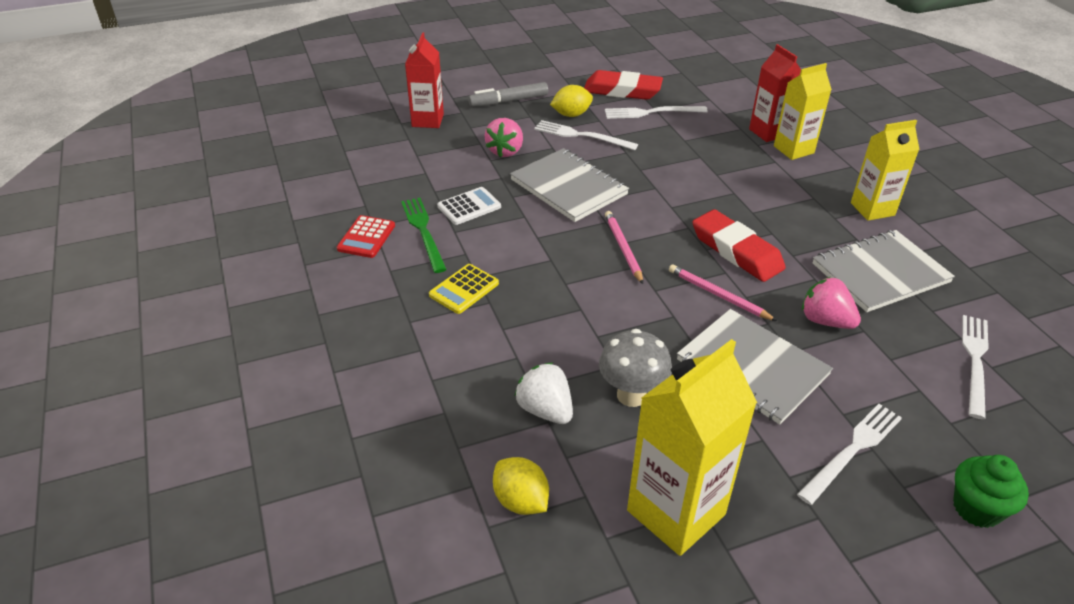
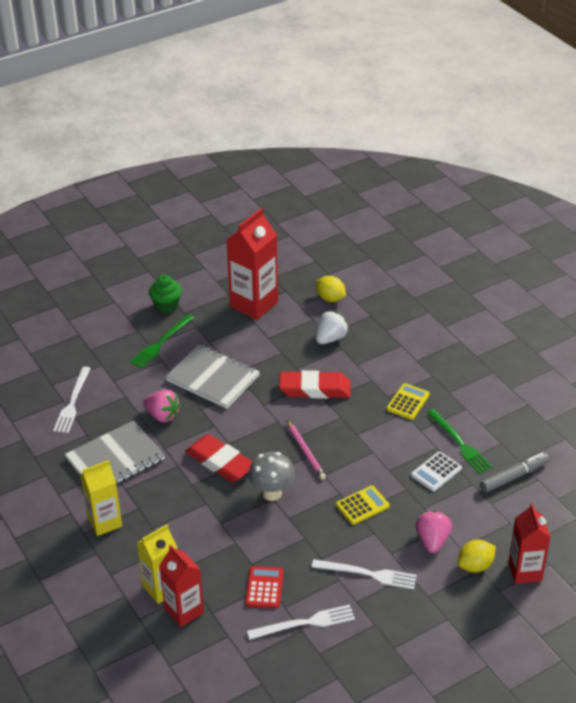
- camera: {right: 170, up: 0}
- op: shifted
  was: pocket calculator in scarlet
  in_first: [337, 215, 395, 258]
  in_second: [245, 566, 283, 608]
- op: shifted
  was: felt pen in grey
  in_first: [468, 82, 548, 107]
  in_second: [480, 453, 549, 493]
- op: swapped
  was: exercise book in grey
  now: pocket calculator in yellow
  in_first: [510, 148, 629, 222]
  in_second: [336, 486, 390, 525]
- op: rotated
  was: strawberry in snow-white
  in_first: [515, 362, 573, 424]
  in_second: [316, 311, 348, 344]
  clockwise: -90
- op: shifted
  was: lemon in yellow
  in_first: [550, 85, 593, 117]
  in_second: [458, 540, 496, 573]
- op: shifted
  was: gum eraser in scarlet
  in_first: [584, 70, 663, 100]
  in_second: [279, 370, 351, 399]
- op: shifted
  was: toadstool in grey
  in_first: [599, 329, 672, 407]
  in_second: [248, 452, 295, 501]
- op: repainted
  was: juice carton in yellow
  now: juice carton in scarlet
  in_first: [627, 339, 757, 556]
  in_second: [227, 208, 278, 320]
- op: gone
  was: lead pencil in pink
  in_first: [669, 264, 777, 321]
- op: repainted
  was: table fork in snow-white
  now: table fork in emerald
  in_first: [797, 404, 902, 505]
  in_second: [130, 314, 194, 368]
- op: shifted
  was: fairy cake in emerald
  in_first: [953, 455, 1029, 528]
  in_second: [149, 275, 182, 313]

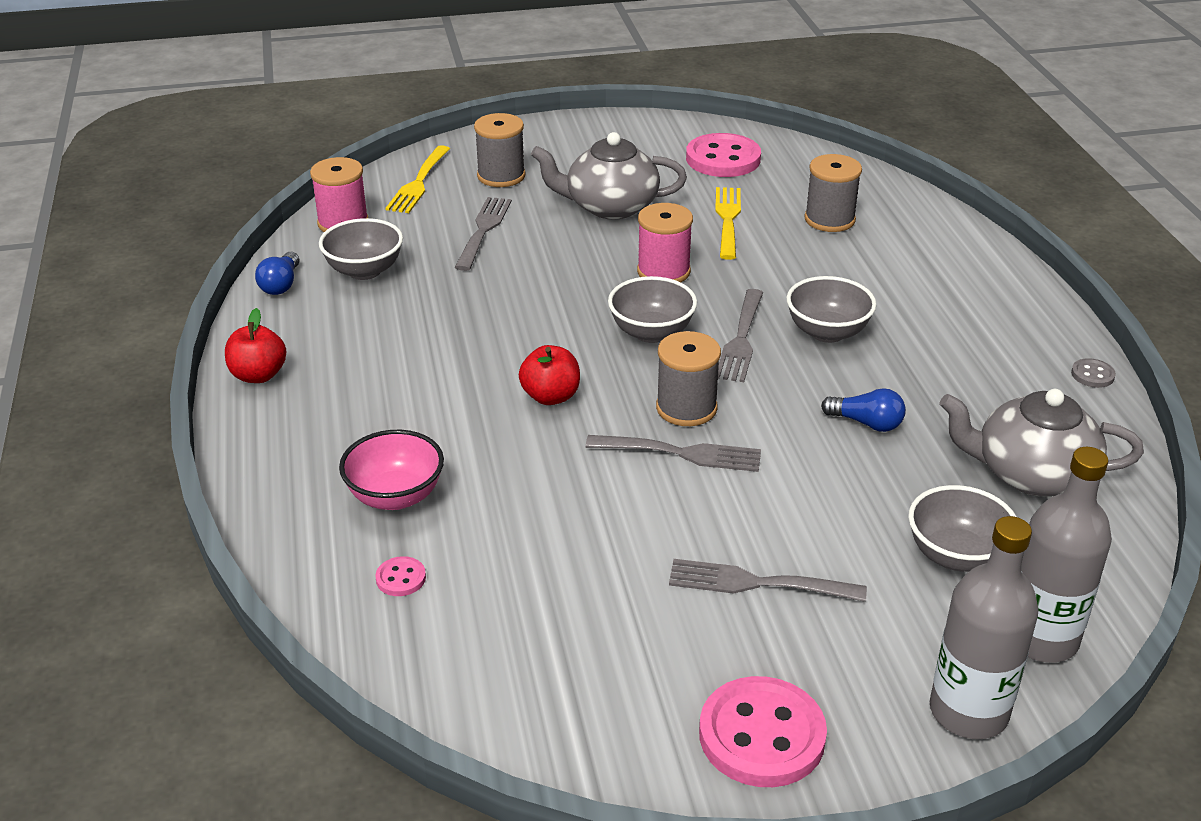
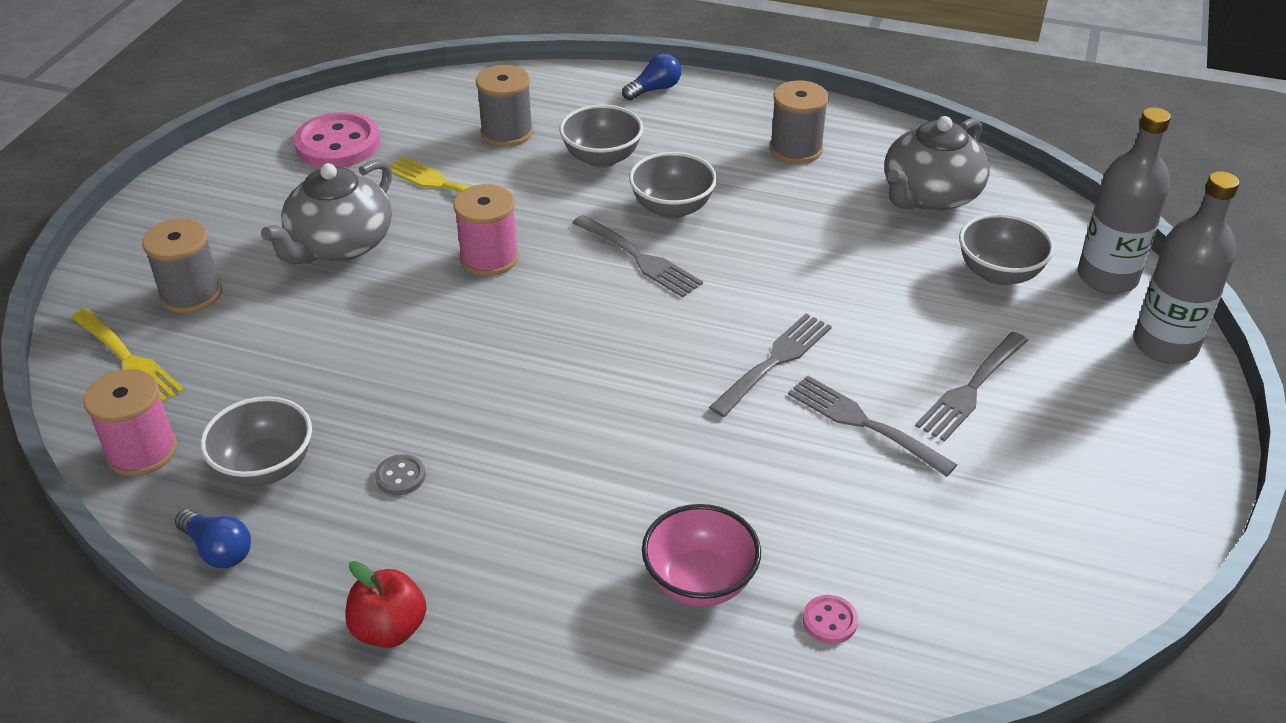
- camera: {right: -60, up: 5}
- op: shifted
  was: table fork in grey
  in_first: [455, 197, 512, 271]
  in_second: [788, 375, 957, 477]
- op: gone
  was: apple fruit in scarlet
  in_first: [519, 345, 580, 405]
- op: shifted
  was: deep dish in grey
  in_first: [608, 276, 697, 343]
  in_second: [559, 105, 643, 168]
- op: shifted
  was: reel of thread in grey
  in_first: [656, 331, 721, 426]
  in_second: [770, 80, 829, 164]
- op: gone
  was: shirt button in pink
  in_first: [699, 676, 827, 787]
- op: shifted
  was: lightbulb in cobalt
  in_first: [821, 388, 906, 432]
  in_second: [622, 53, 681, 101]
- op: shifted
  was: shirt button in grey
  in_first: [1071, 358, 1116, 388]
  in_second: [375, 454, 425, 495]

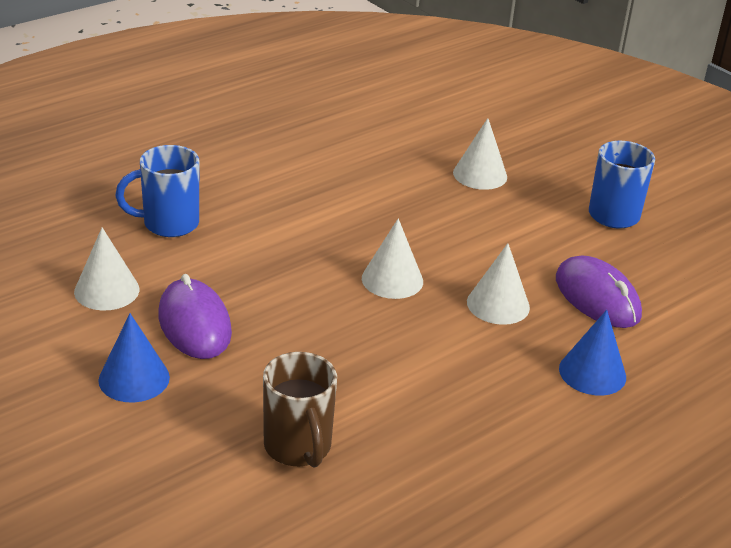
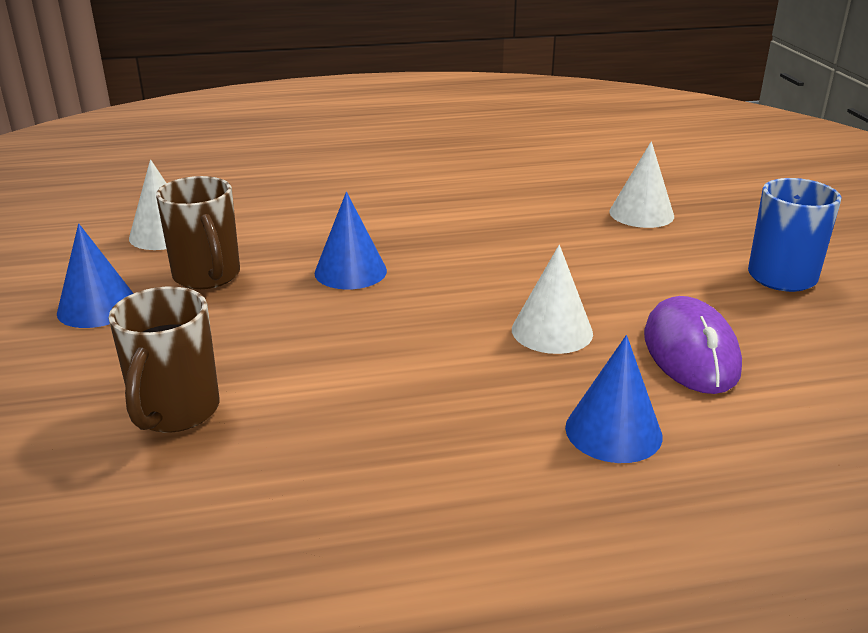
- camera: {right: 30, up: -5}
- op: gone
  was: coffee mug in cobalt
  in_first: [115, 145, 199, 237]
- op: swapped
  was: PC mouse in violet
  now: coffee mug in russet
  in_first: [158, 274, 232, 359]
  in_second: [156, 176, 240, 289]
- op: gone
  was: solid cone in snow-white
  in_first: [362, 218, 423, 299]
- op: new
  now: solid cone in cobalt
  in_second: [314, 192, 387, 289]

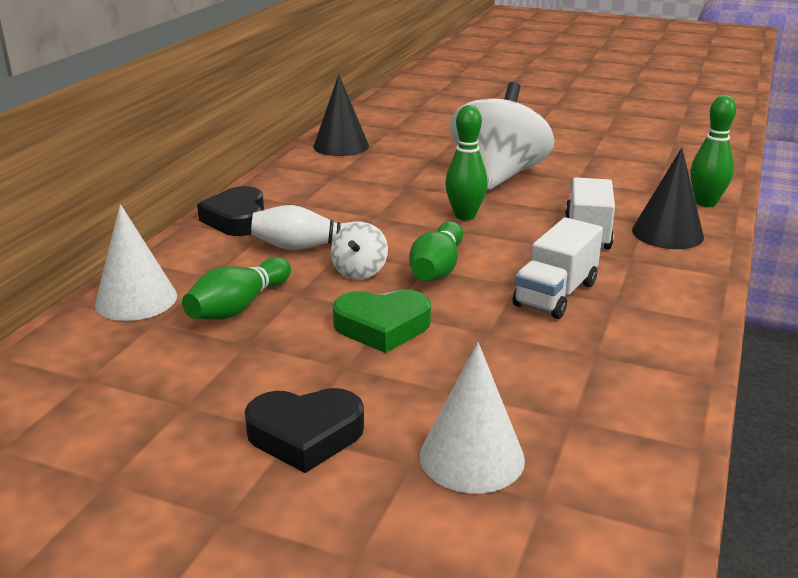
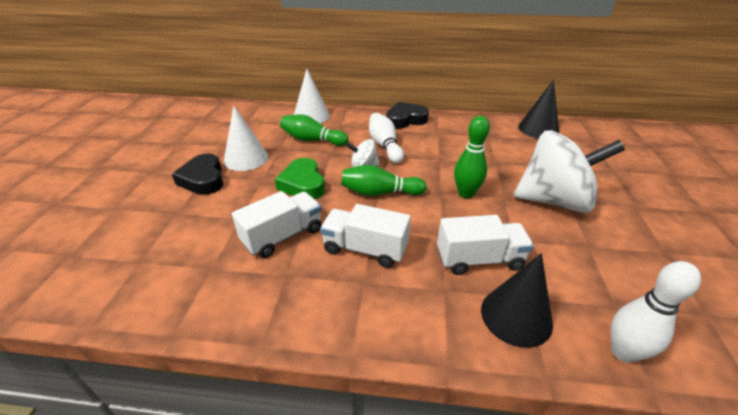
- camera: {right: 75, up: 10}
- op: shifted
  was: solid cone in snow-white
  in_first: [420, 342, 525, 494]
  in_second: [224, 106, 268, 171]
- op: repainted
  was: skittle in emerald
  now: skittle in snow-white
  in_first: [690, 95, 736, 207]
  in_second: [611, 261, 701, 363]
- op: new
  now: truck in snow-white
  in_second: [232, 191, 322, 258]

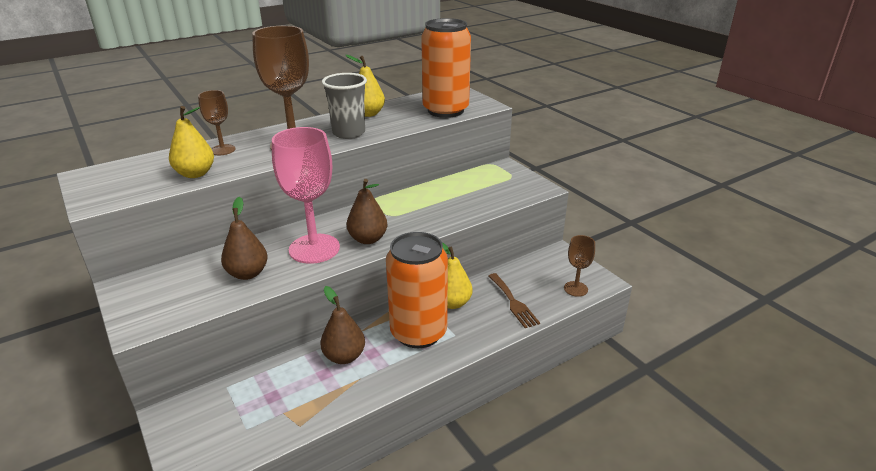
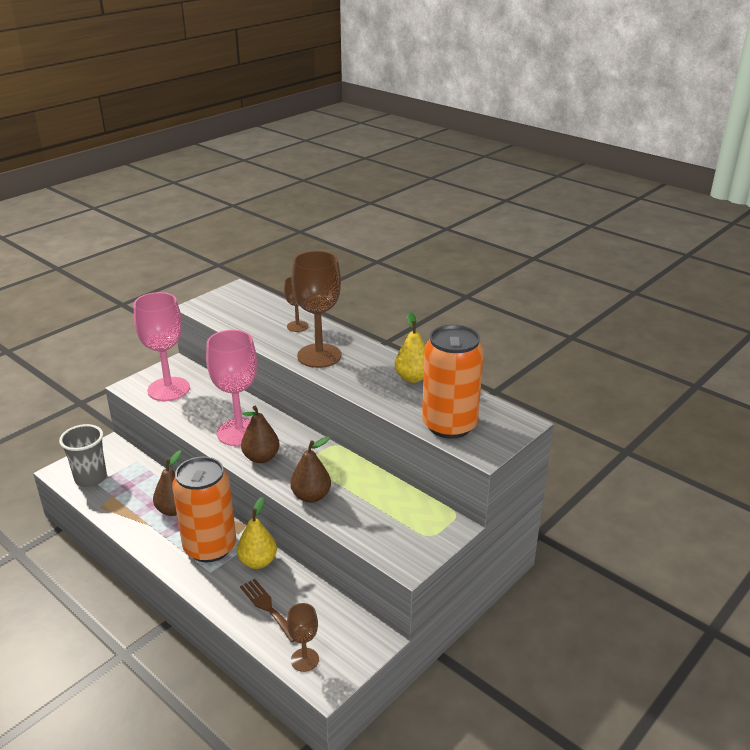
- camera: {right: 75, up: 0}
- op: gone
  was: pear fruit in yellow
  in_first: [169, 106, 214, 178]
- op: shifted
  was: pear fruit in russet
  in_first: [221, 197, 268, 280]
  in_second: [290, 436, 331, 503]
- op: shifted
  was: tumbler in grey
  in_first: [322, 73, 367, 139]
  in_second: [59, 424, 107, 487]
- op: rotated
  was: table fork in russet
  in_first: [489, 273, 540, 328]
  in_second: [240, 579, 295, 643]
  clockwise: 90
- op: new
  now: chalice in pink
  in_second: [134, 292, 190, 401]

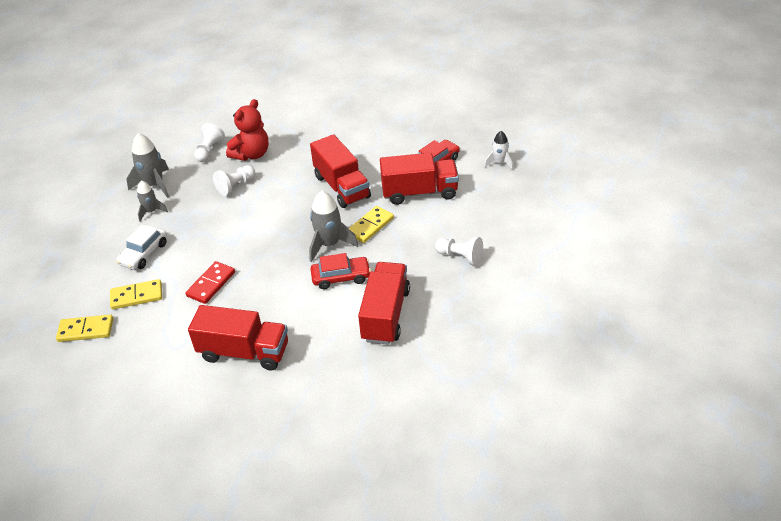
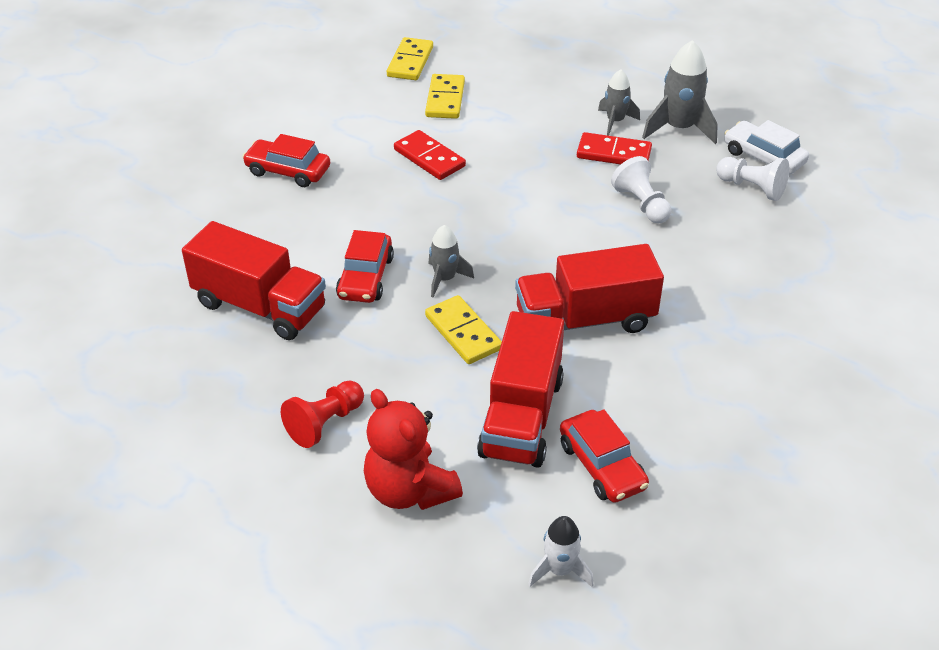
- camera: {right: 105, up: 0}
- op: shifted
  was: automobile in snow-white
  in_first: [116, 224, 167, 270]
  in_second: [724, 120, 809, 174]
- op: swapped
  was: truck in scarlet
  now: automobile in scarlet
  in_first: [188, 305, 288, 370]
  in_second: [242, 134, 330, 187]
- op: shifted
  was: stuffed bear in scarlet
  in_first: [226, 99, 269, 161]
  in_second: [364, 389, 463, 510]
- op: scaled
  was: spaceship in grey
  in_first: [309, 191, 358, 262]
  in_second: [428, 225, 474, 297]
  ratio: 0.61
- op: repainted
  was: chess pawn in snow-white
  now: chess pawn in scarlet
  in_first: [435, 237, 483, 266]
  in_second: [281, 380, 364, 448]
- op: new
  now: domino tile in scarlet
  in_second: [577, 132, 652, 164]

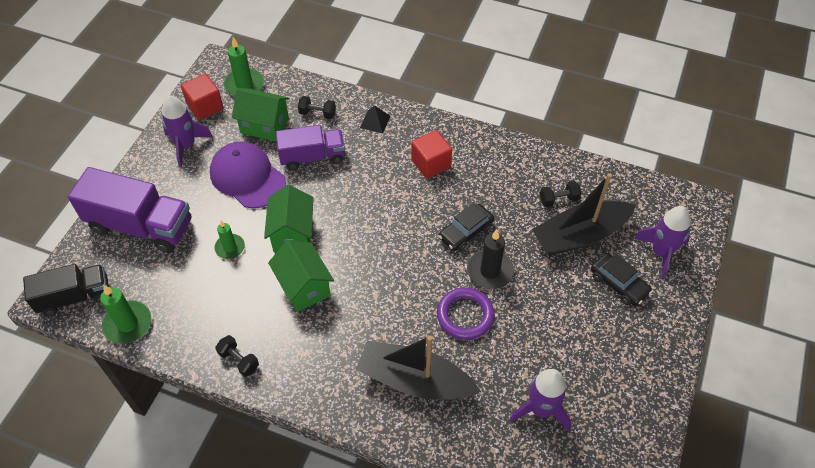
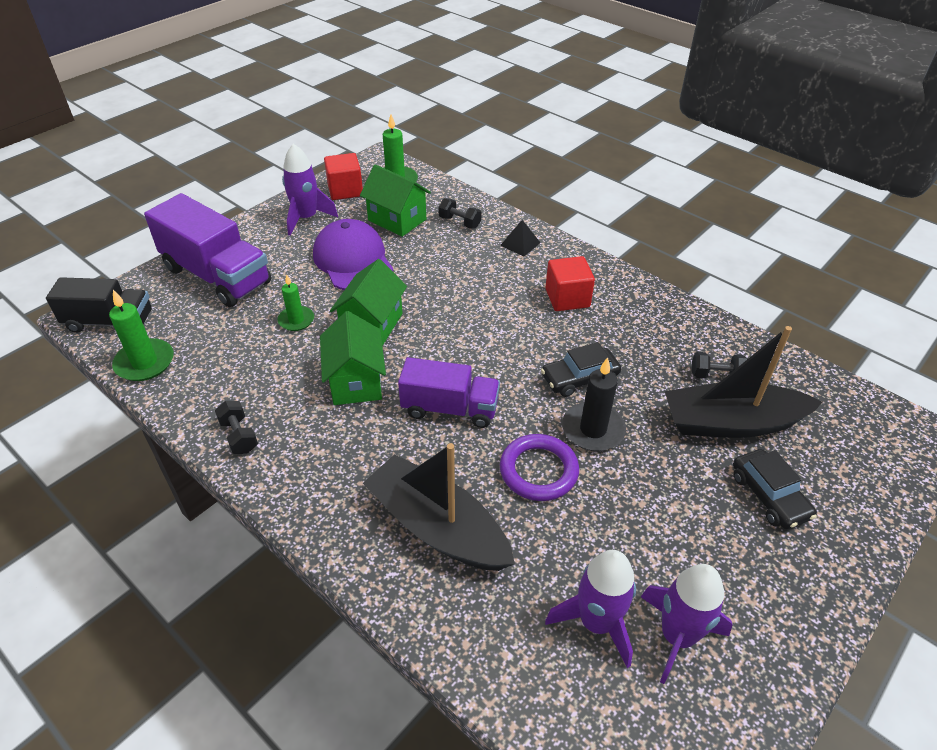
- camera: {right: 20, up: -10}
- op: shifted
  was: truck in violet
  in_first: [276, 125, 345, 170]
  in_second: [398, 357, 500, 428]
- op: shifted
  was: spaceship in violet
  in_first: [634, 206, 690, 279]
  in_second: [641, 564, 733, 684]

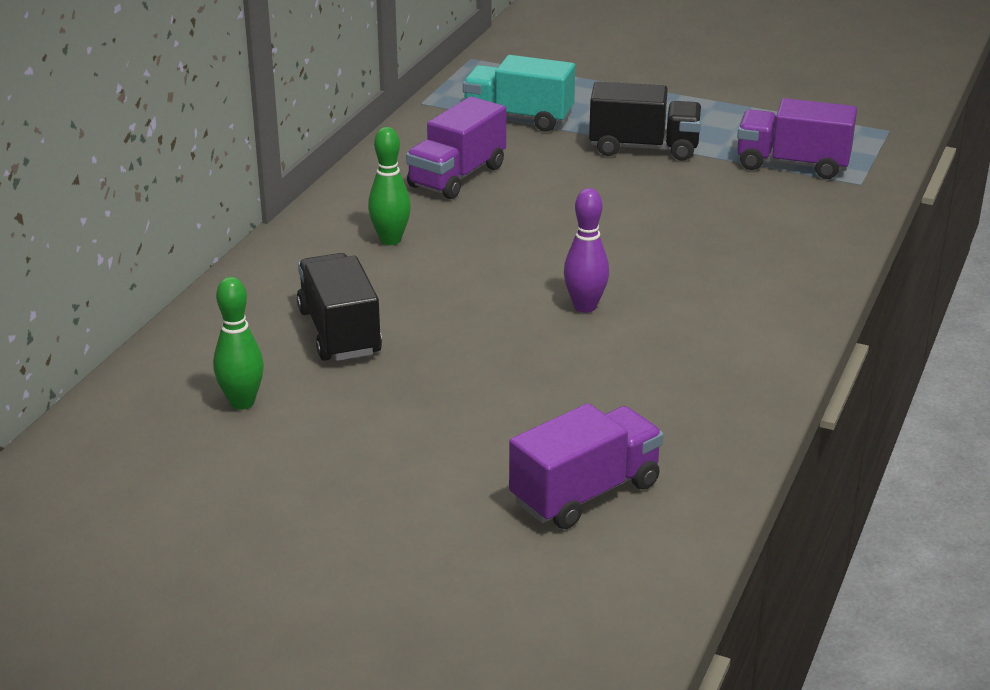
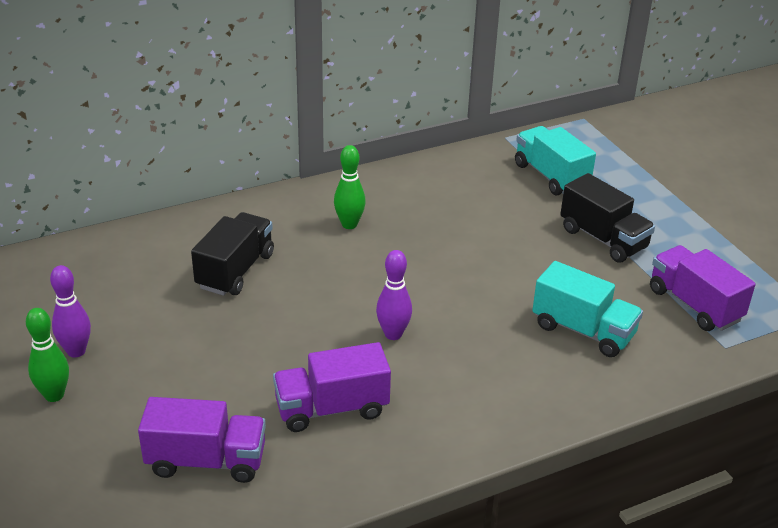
- camera: {right: 40, up: 5}
- op: shifted
  was: skittle in emerald
  in_first: [213, 277, 264, 410]
  in_second: [26, 308, 69, 402]
- op: shifted
  was: truck in violet
  in_first: [406, 96, 506, 199]
  in_second: [273, 342, 391, 432]
- op: new
  now: skittle in violet
  in_second: [50, 265, 91, 358]
- op: new
  now: truck in teal
  in_second: [532, 261, 643, 357]

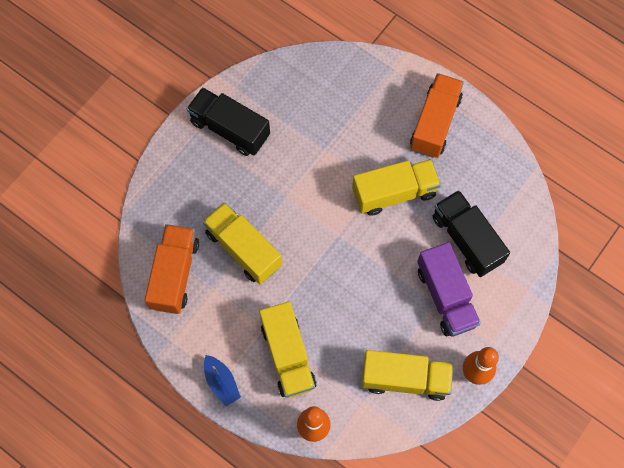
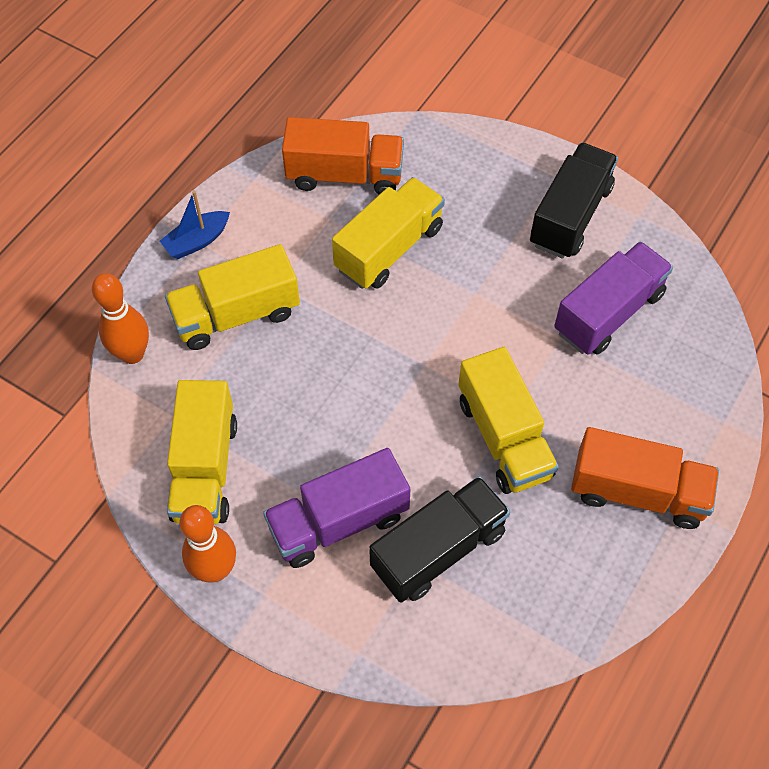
- camera: {right: 85, up: -10}
- op: new
  now: truck in violet
  in_second: [554, 241, 673, 355]

